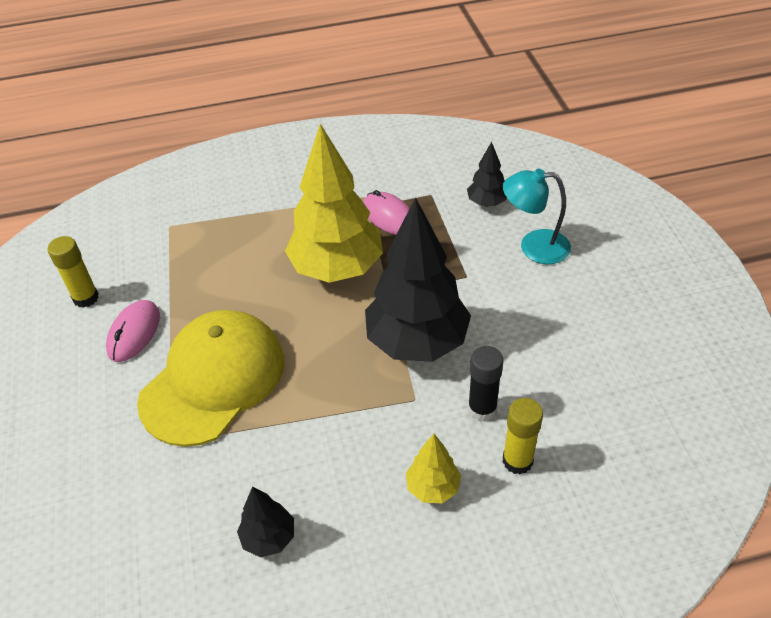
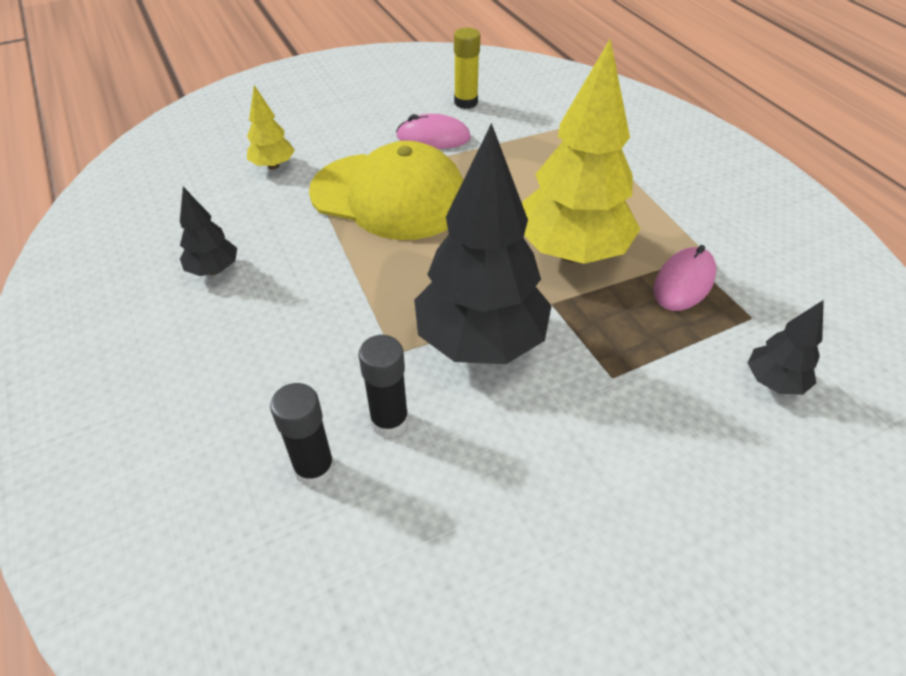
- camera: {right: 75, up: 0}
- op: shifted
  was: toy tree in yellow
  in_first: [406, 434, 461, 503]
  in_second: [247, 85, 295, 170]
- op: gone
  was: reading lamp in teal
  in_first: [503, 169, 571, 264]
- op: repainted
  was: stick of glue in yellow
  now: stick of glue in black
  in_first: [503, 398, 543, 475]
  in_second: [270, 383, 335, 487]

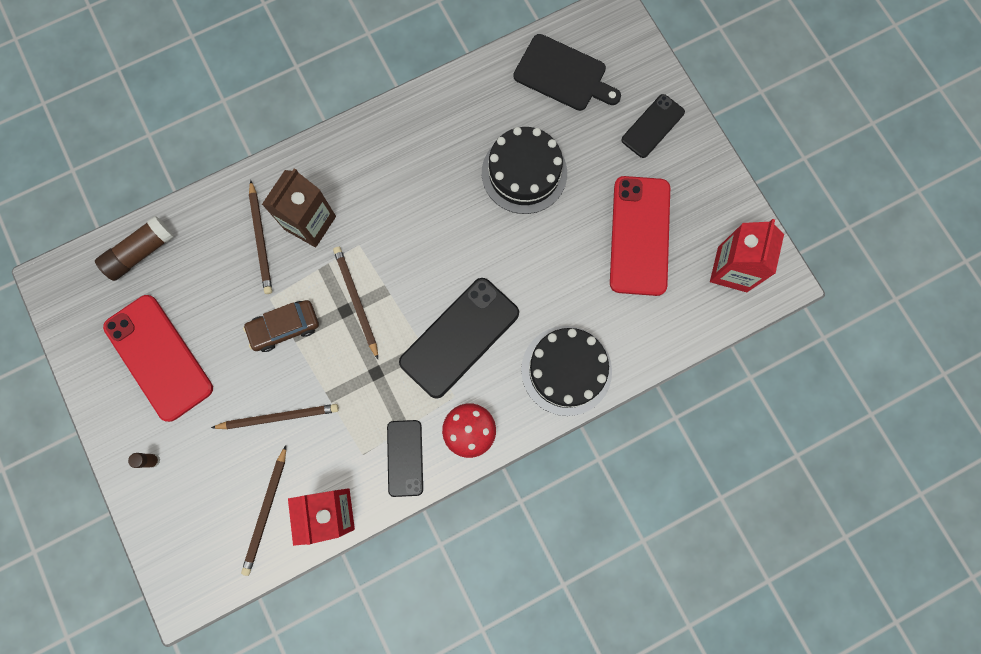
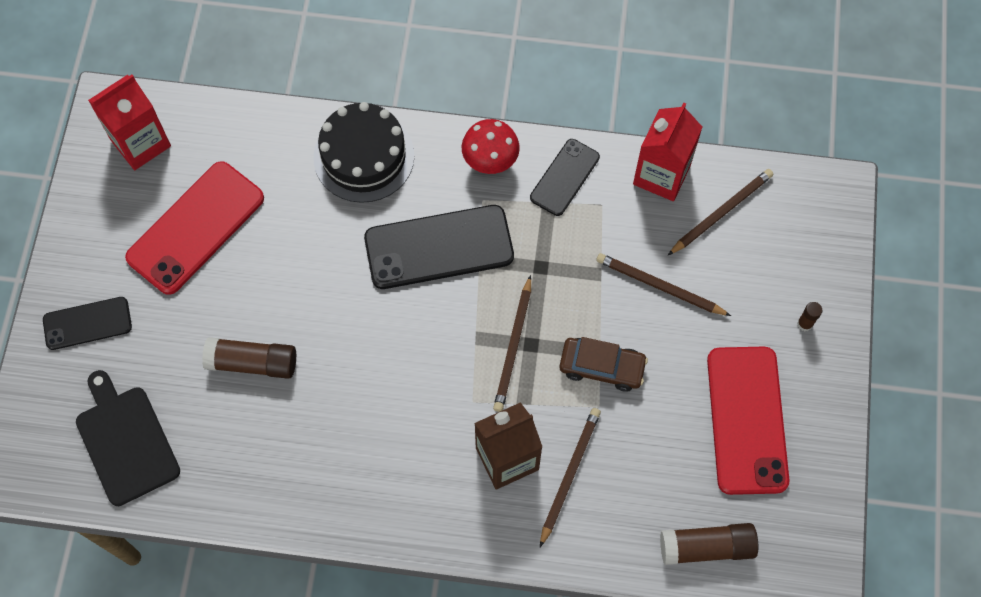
- camera: {right: -145, up: -10}
- op: swapped
  was: gateau in black
  now: stick of glue in russet
  in_first: [482, 127, 567, 214]
  in_second: [202, 337, 296, 379]

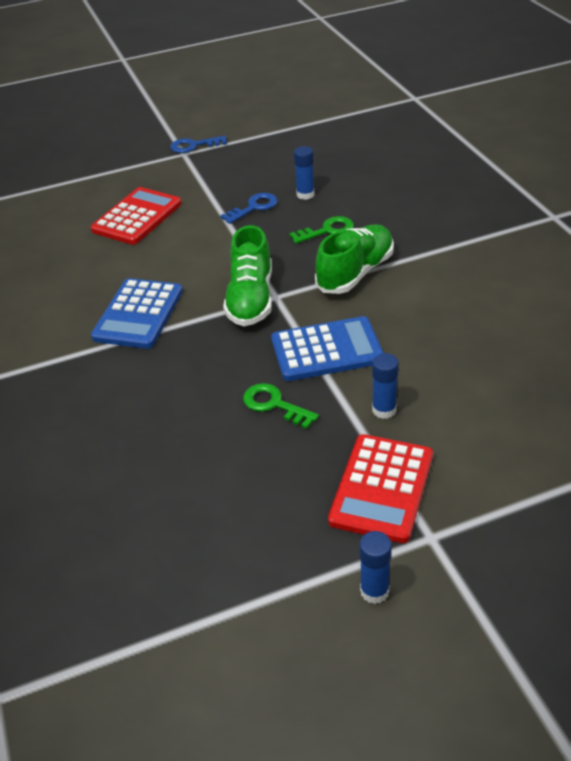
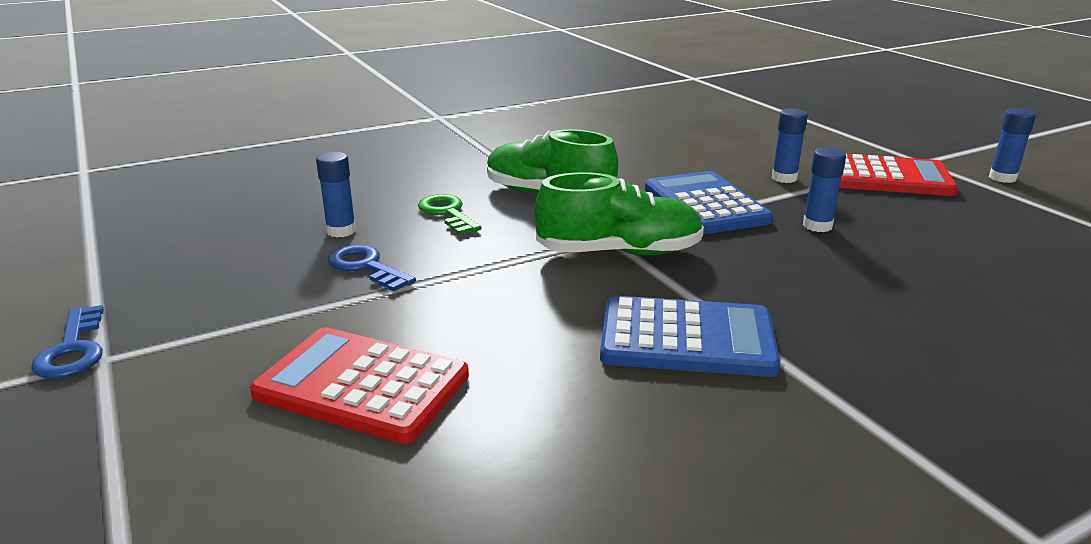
- camera: {right: -100, up: -15}
- op: swapped
  was: key in emerald
  now: stick of glue in cobalt
  in_first: [243, 383, 319, 429]
  in_second: [803, 148, 846, 232]

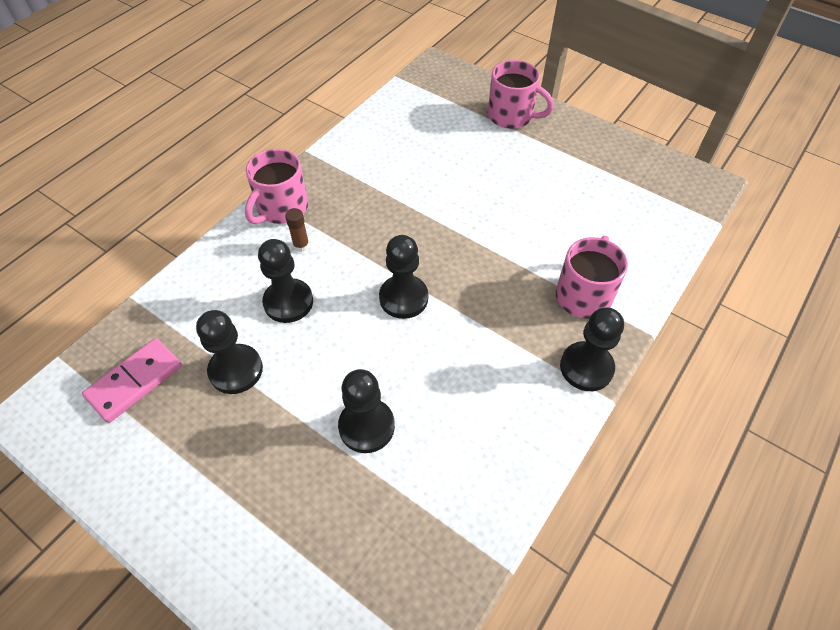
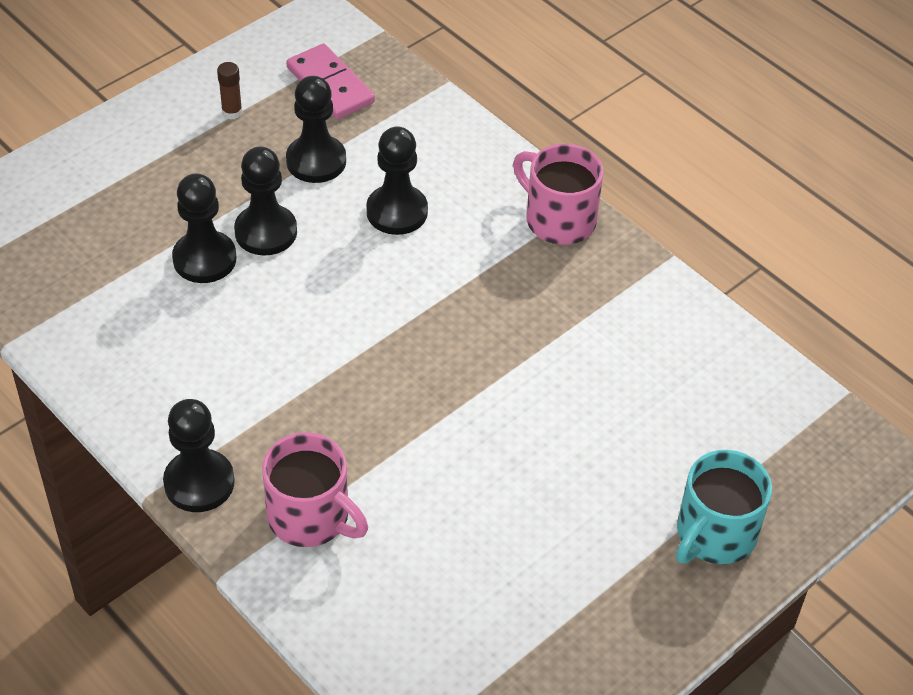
- camera: {right: 100, up: -5}
- op: shifted
  was: stick of glue in russet
  in_first: [285, 208, 310, 252]
  in_second: [217, 62, 242, 119]
- op: shifted
  was: chess pawn in black
  in_first: [379, 235, 428, 319]
  in_second: [234, 146, 297, 255]
- op: repainted
  was: coffee mug in pink
  now: coffee mug in teal
  in_first: [488, 60, 554, 129]
  in_second: [676, 450, 772, 564]

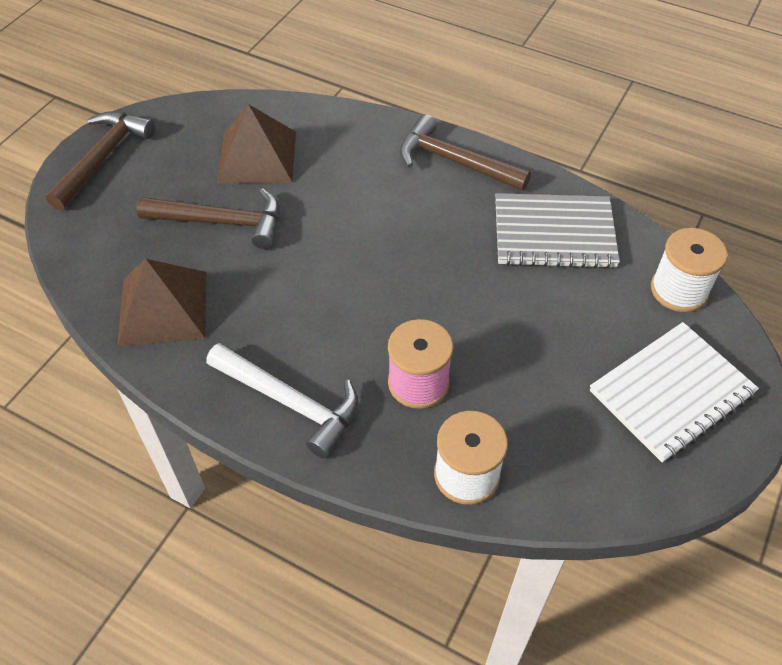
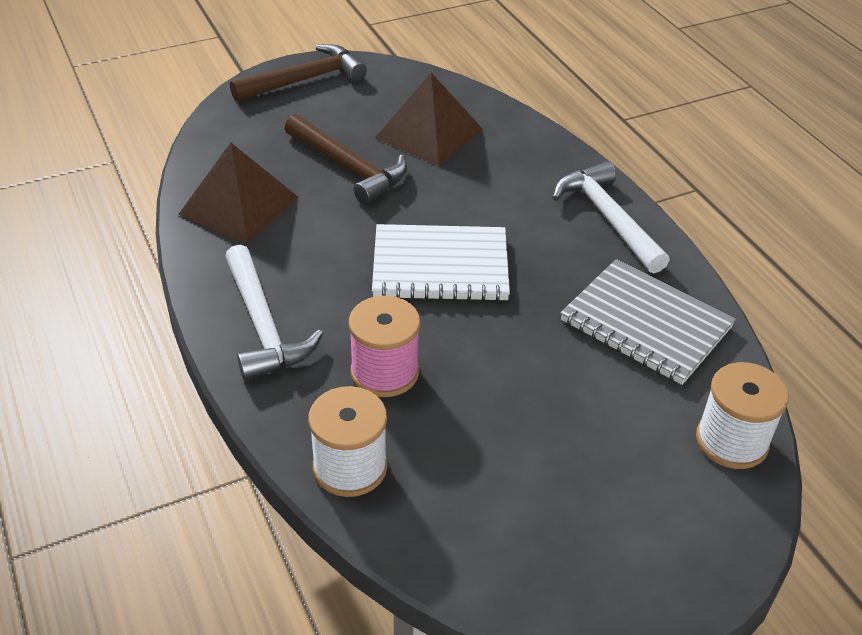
- camera: {right: 35, up: -10}
- op: repainted
  was: carpenter's hammer in russet
  now: carpenter's hammer in snow-white
  in_first: [400, 114, 531, 191]
  in_second: [552, 161, 670, 274]
- op: shifted
  was: exercise book in snow-white
  in_first: [590, 322, 759, 463]
  in_second: [372, 224, 510, 302]

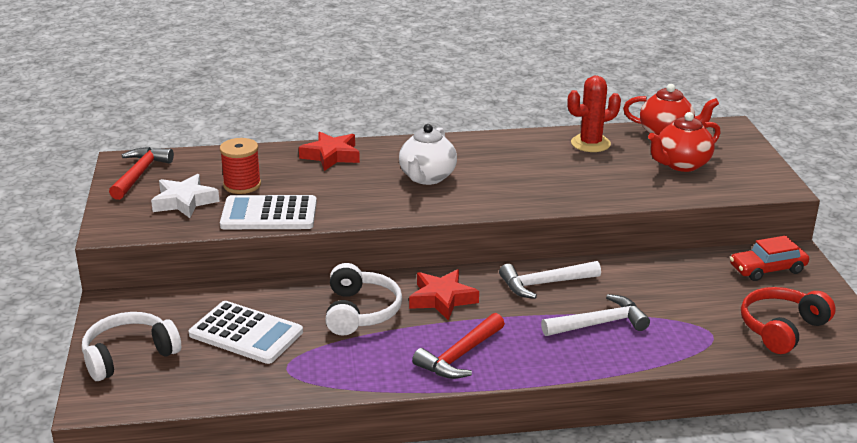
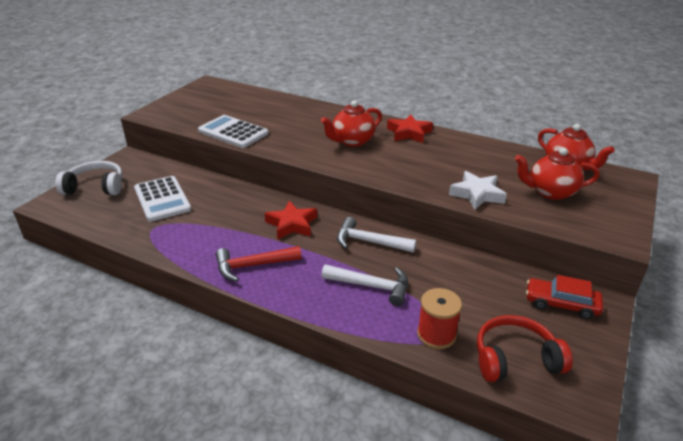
- camera: {right: 35, up: 5}
- op: gone
  was: carpenter's hammer in scarlet
  in_first: [109, 147, 174, 200]
- op: shifted
  was: star in snow-white
  in_first: [151, 174, 220, 218]
  in_second: [449, 171, 507, 210]
- op: shifted
  was: reel of thread in scarlet
  in_first: [220, 138, 261, 194]
  in_second: [417, 288, 462, 349]
- op: shifted
  was: star in scarlet
  in_first: [299, 132, 360, 171]
  in_second: [387, 114, 433, 143]
- op: gone
  was: over-ear headphones in snow-white
  in_first: [325, 263, 402, 335]
- op: repainted
  was: tea pot in snow-white
  now: tea pot in scarlet
  in_first: [399, 124, 457, 185]
  in_second: [321, 100, 382, 147]
- op: gone
  was: prickly plant in scarlet
  in_first: [567, 76, 621, 152]

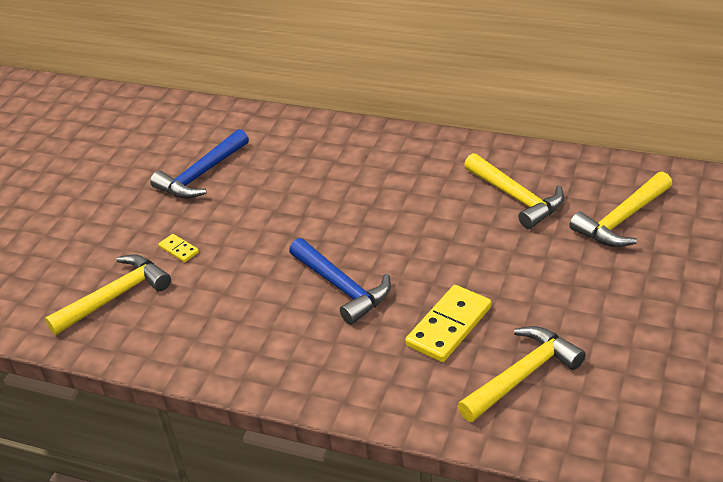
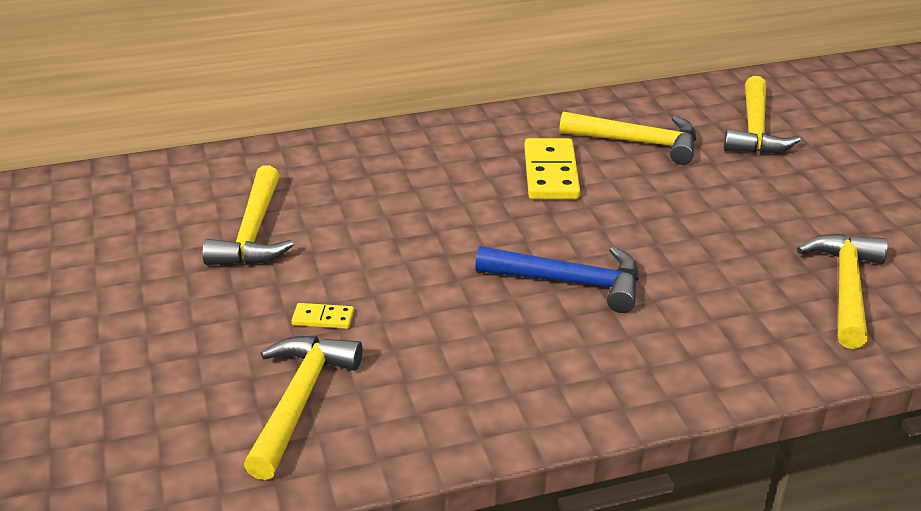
- camera: {right: -40, up: -5}
- op: repainted
  was: carpenter's hammer in cobalt
  now: carpenter's hammer in yellow
  in_first: [150, 129, 249, 199]
  in_second: [202, 165, 294, 265]
- op: shifted
  was: domino tile in yellow
  in_first: [405, 285, 491, 362]
  in_second: [524, 138, 580, 199]

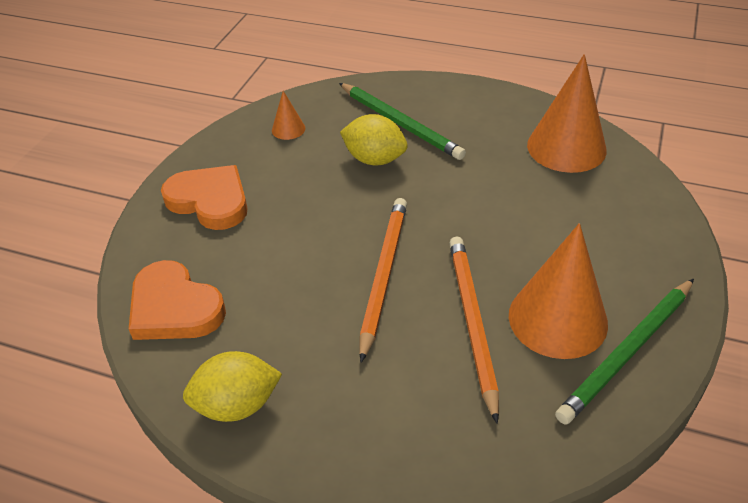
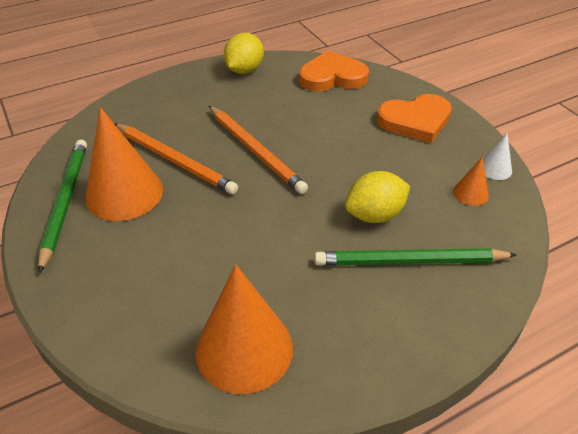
- camera: {right: 130, up: 0}
- op: new
  now: solid cone in snow-white
  in_second: [483, 133, 512, 180]

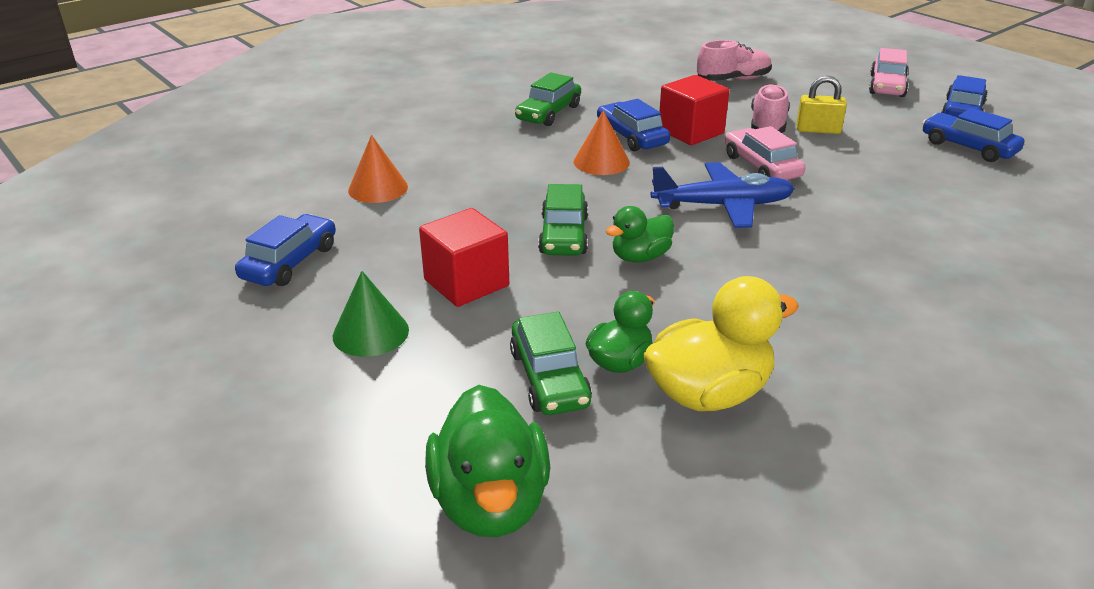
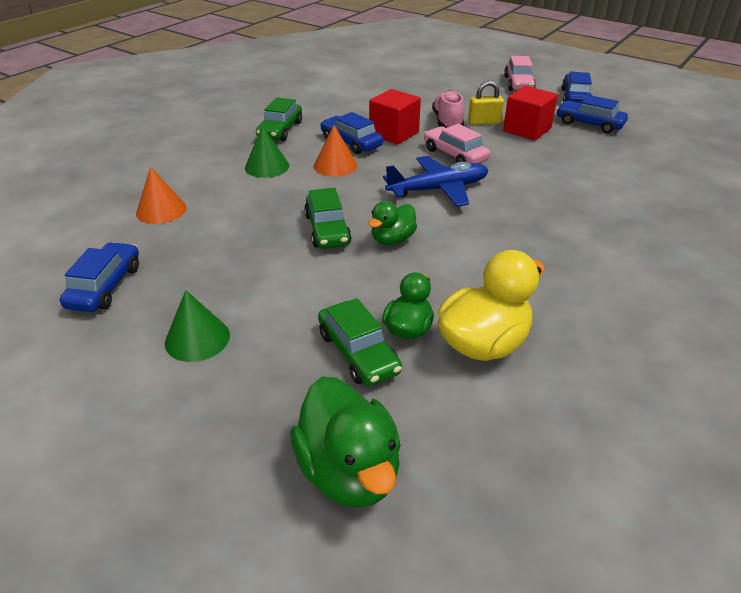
- camera: {right: -15, up: 5}
- op: shifted
  was: cube in scarlet
  in_first: [419, 208, 509, 307]
  in_second: [503, 86, 558, 140]
- op: gone
  was: lace-up shoe in pink
  in_first: [697, 40, 772, 81]
- op: new
  now: solid cone in emerald
  in_second: [245, 126, 289, 178]

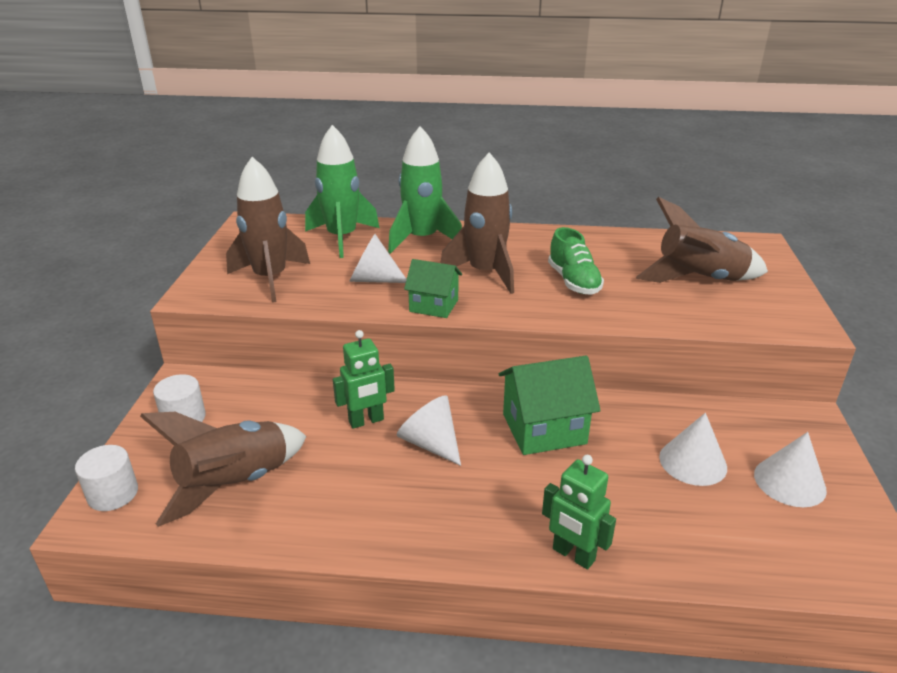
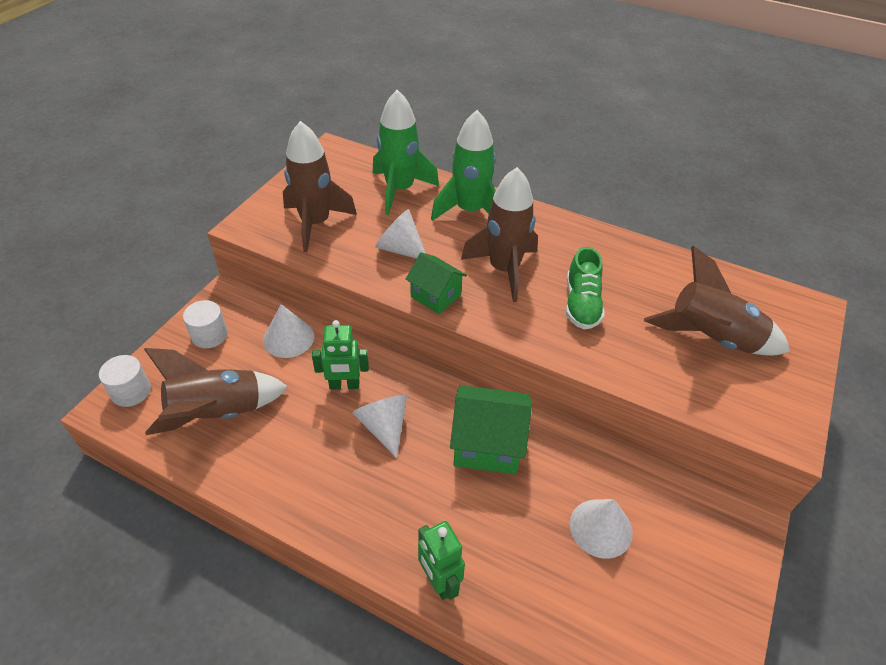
- camera: {right: 20, up: 15}
- op: shifted
  was: solid cone in snow-white
  in_first: [754, 432, 827, 507]
  in_second: [263, 304, 314, 358]

